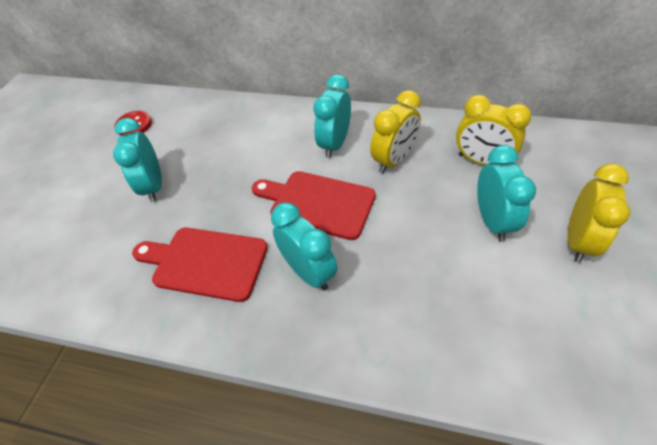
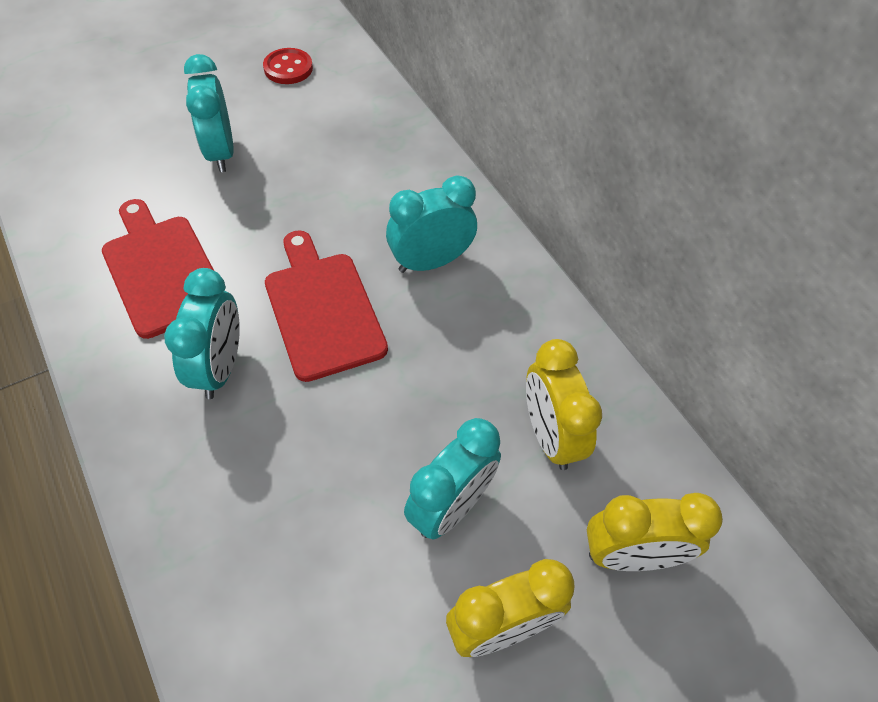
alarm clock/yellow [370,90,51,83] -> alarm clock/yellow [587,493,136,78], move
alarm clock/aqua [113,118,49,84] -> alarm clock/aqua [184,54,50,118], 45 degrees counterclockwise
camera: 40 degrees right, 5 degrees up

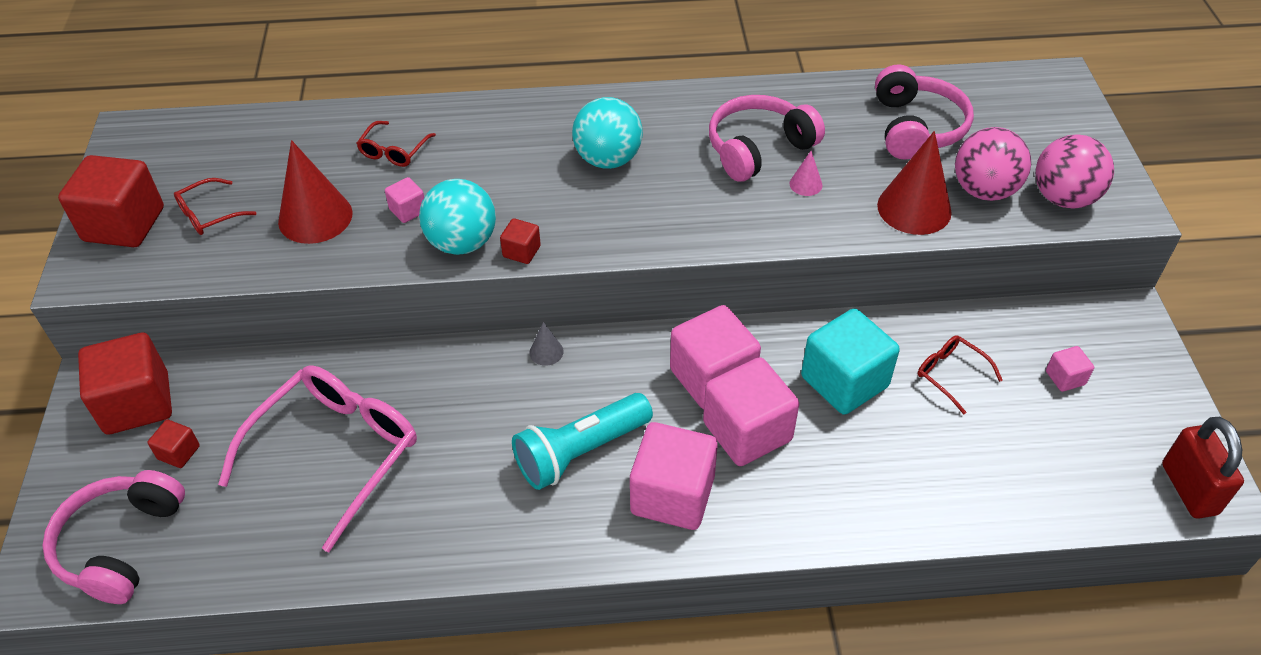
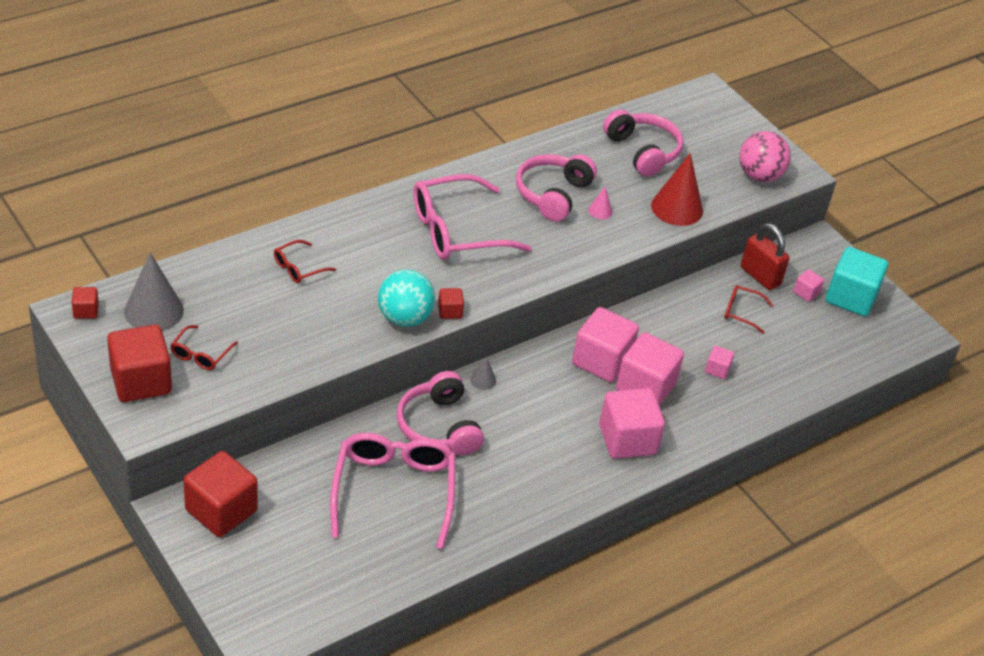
play ball/aqua [572,97,71,72] -> spectacles/rose-pink [413,174,119,86]
spectacles/crimson [356,121,80,46] -> spectacles/crimson [274,240,62,43], 60 degrees clockwise
play ball/rose-pink [955,127,76,74] -> none
cone shape/crimson [278,140,75,104] -> none
solid cube/rose-pink [385,177,39,46] -> solid cube/rose-pink [705,346,29,33], move
solid cube/aqua [801,308,99,107] -> solid cube/aqua [826,247,62,69], move
flashlight/aqua [512,393,141,97] -> none
small lock/crimson [1162,417,82,102] -> small lock/crimson [741,223,49,67], move
solid cube/crimson [147,420,53,48] -> solid cube/crimson [72,287,27,32], move
headphones/rose-pink [42,470,143,134] -> headphones/rose-pink [397,371,87,84], move
none -> cone shape/ash-grey [124,253,60,78]
camera: 35 degrees left, 5 degrees down

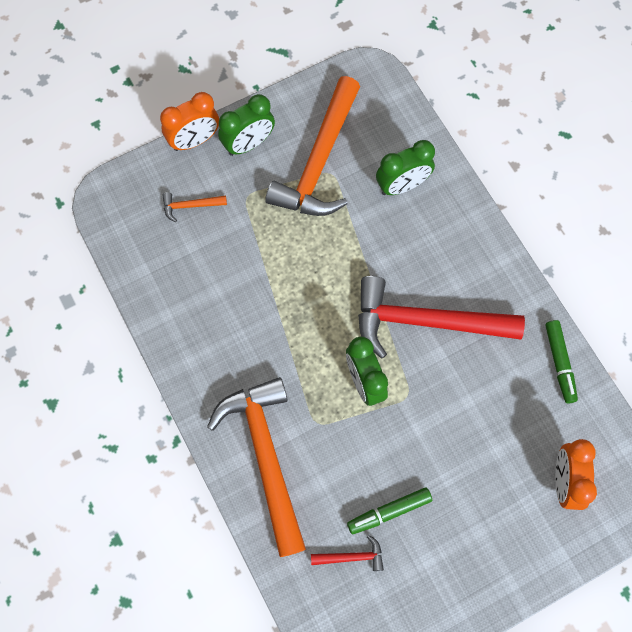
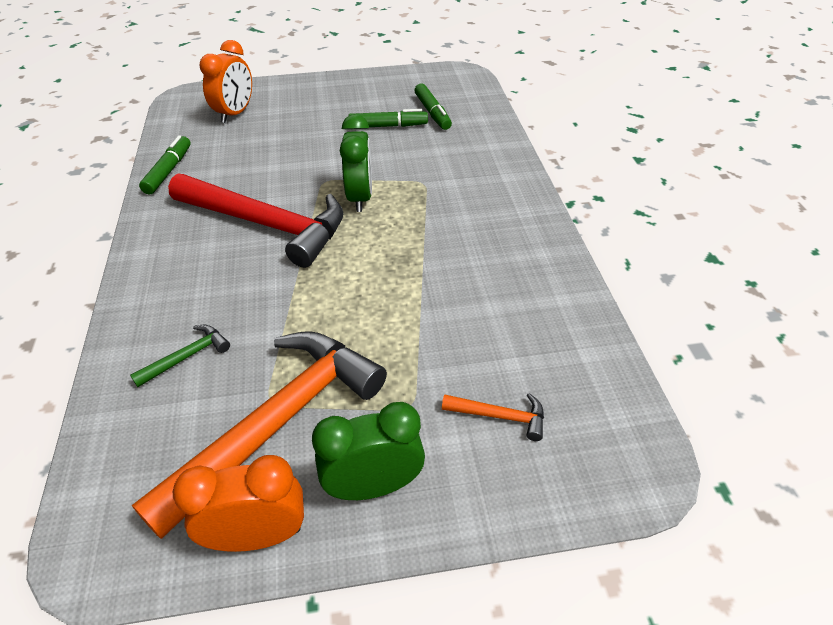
alarm clock/orange [160,92,59,59] -> alarm clock/orange [173,455,131,97], move
alarm clock/green [376,140,59,55] -> carpenter's hammer/green [130,325,100,62]
carpenter's hammer/orange [207,377,99,180] -> none
carpenter's hammer/crimson [311,535,73,36] -> marker/green [415,83,37,47]
camera: 160 degrees left, 25 degrees down

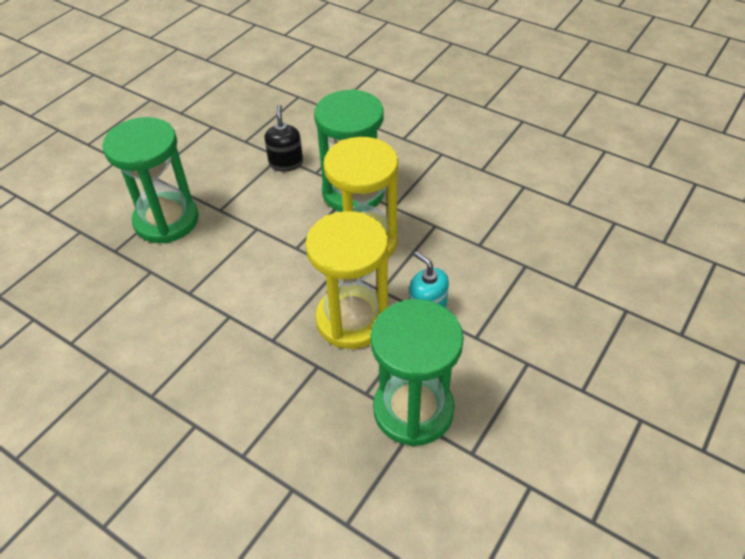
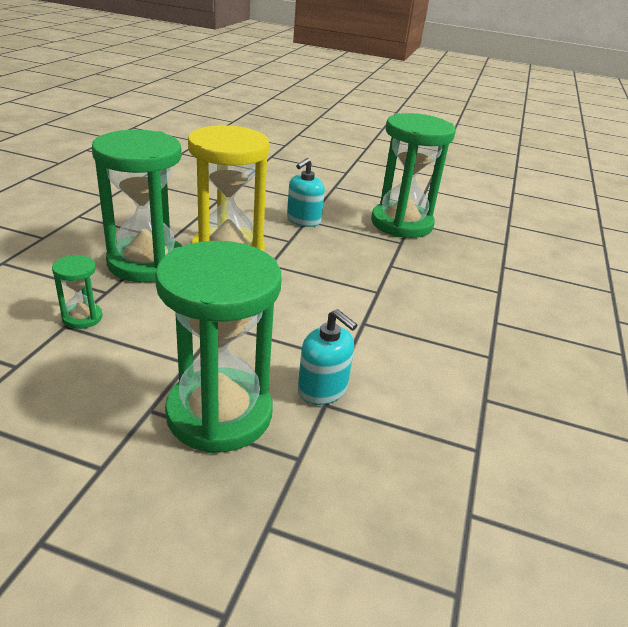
soap dispenser/ebony [264,105,39,66] -> sand timer/green [52,255,50,74]
sand timer/yellow [305,211,83,138] -> none
none -> soap dispenser/aqua [298,309,59,96]
camera: 110 degrees left, 15 degrees down

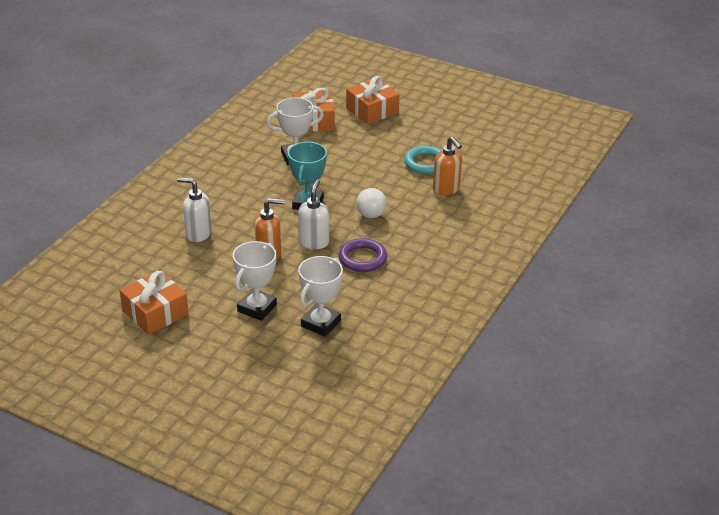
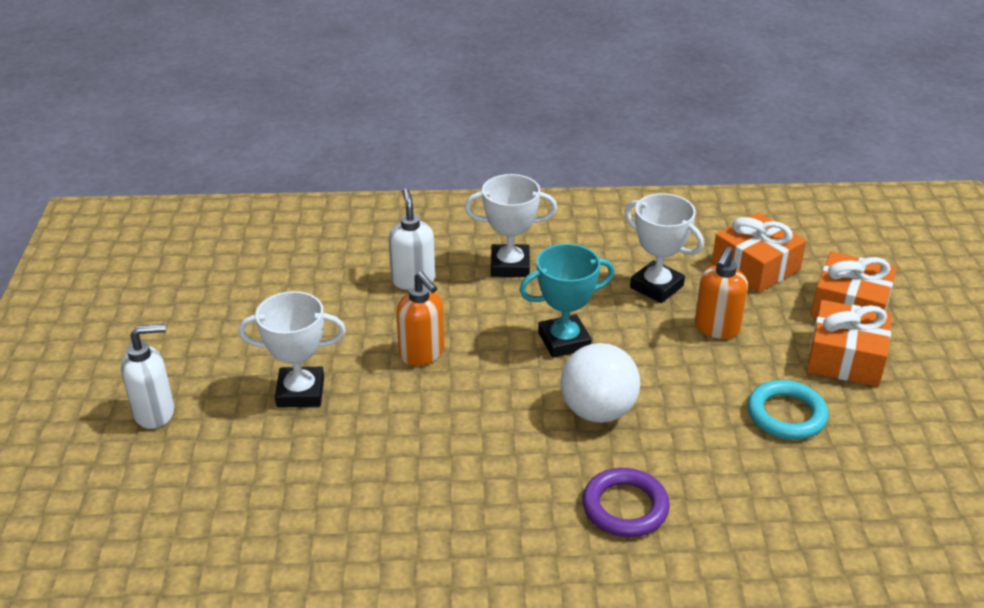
soap dispenser/orange [433,136,29,59] -> soap dispenser/orange [694,247,54,92], move
soap dispenser/white [298,179,31,70] -> soap dispenser/white [121,324,53,105], move
play ball/white [356,188,31,30] -> play ball/white [560,343,80,80], x1.53
ring/violet [339,238,48,34] -> ring/violet [582,468,88,70], move
trophy/white [298,256,45,81] -> trophy/white [465,174,92,103], move
present/orange [120,271,69,64] -> present/orange [807,300,85,87], move
camera: 60 degrees right, 0 degrees up

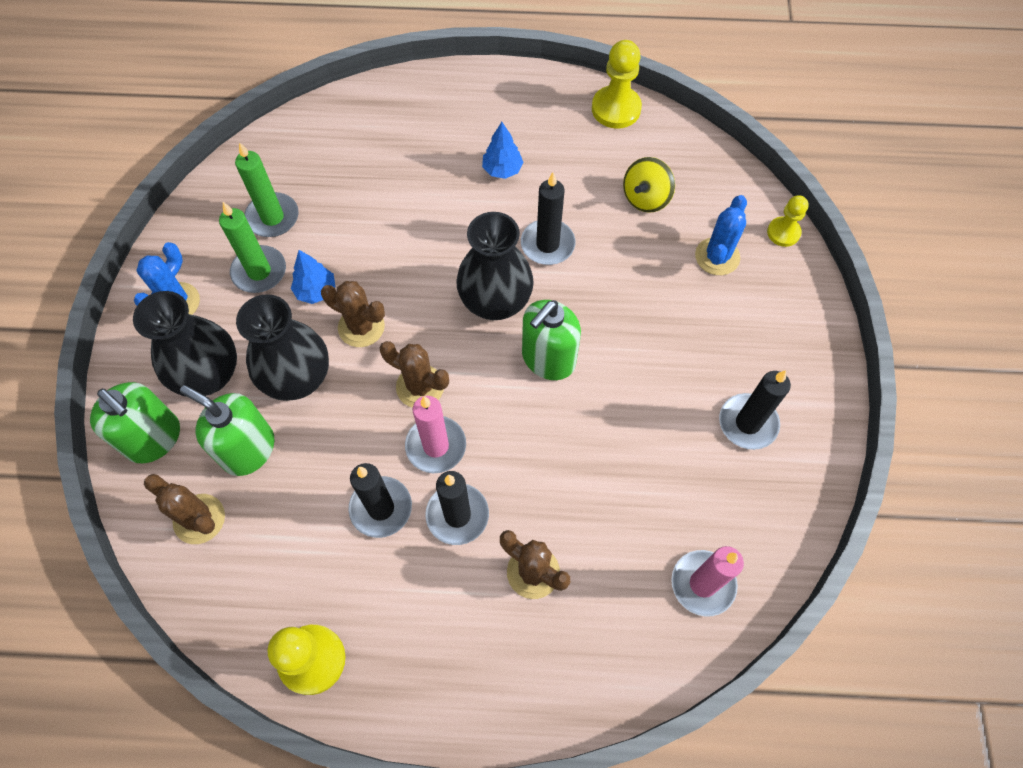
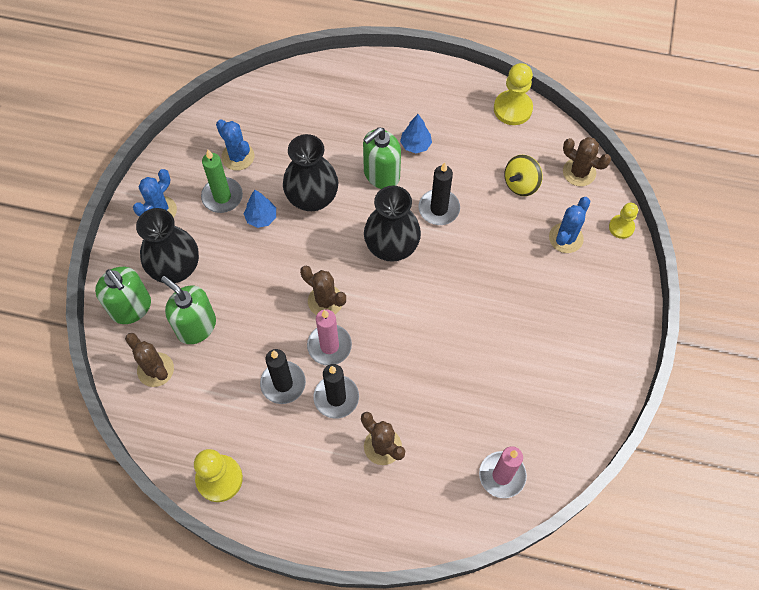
candle/green [235,142,64,95] -> prickly plant/cobalt [216,119,38,52]
prickly plant/brown [321,281,64,66] -> prickly plant/brown [563,137,48,49], move
vase/ebony [236,294,93,107] -> vase/ebony [283,134,55,77], move
soap dispenser/green [522,300,59,80] -> soap dispenser/green [363,127,38,62], move
candle/ebony [719,370,72,80] -> none
camera: 10 degrees right, 0 degrees up

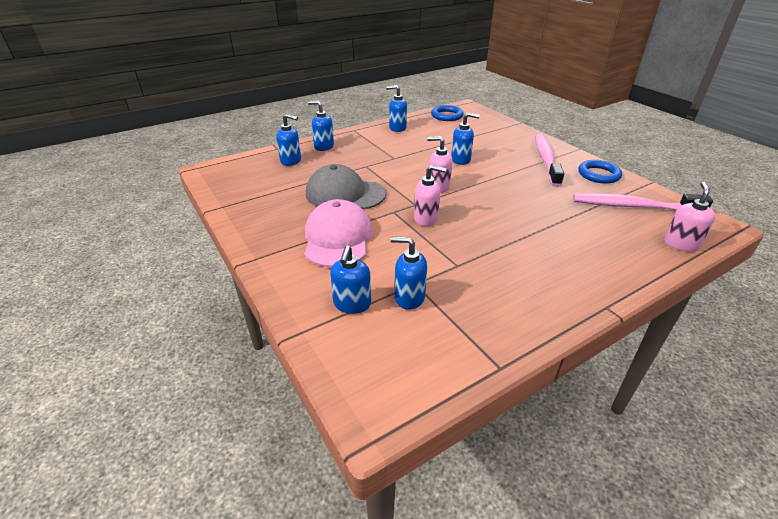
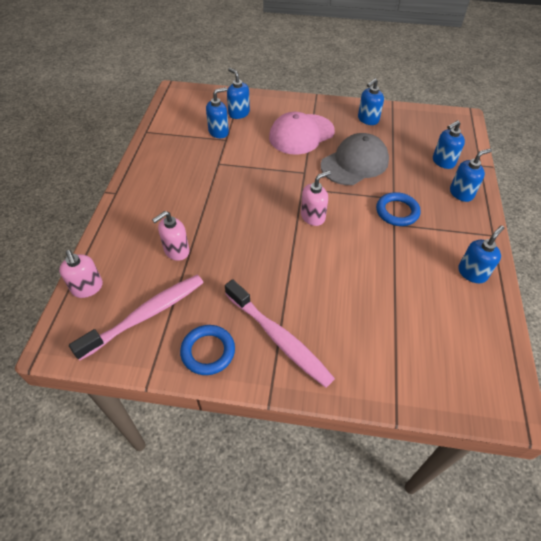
ring/cobalt [431,105,33,16] -> ring/cobalt [376,192,45,34], move
soap dispenser/cobalt [451,113,29,52] -> soap dispenser/cobalt [358,78,26,47], move
soap dispenser/rose-pink [414,165,32,61] -> soap dispenser/rose-pink [152,211,38,50], move
cap/rose-pink [305,199,67,68] -> cap/rose-pink [269,112,66,43], 105 degrees clockwise
camera: 130 degrees right, 15 degrees up

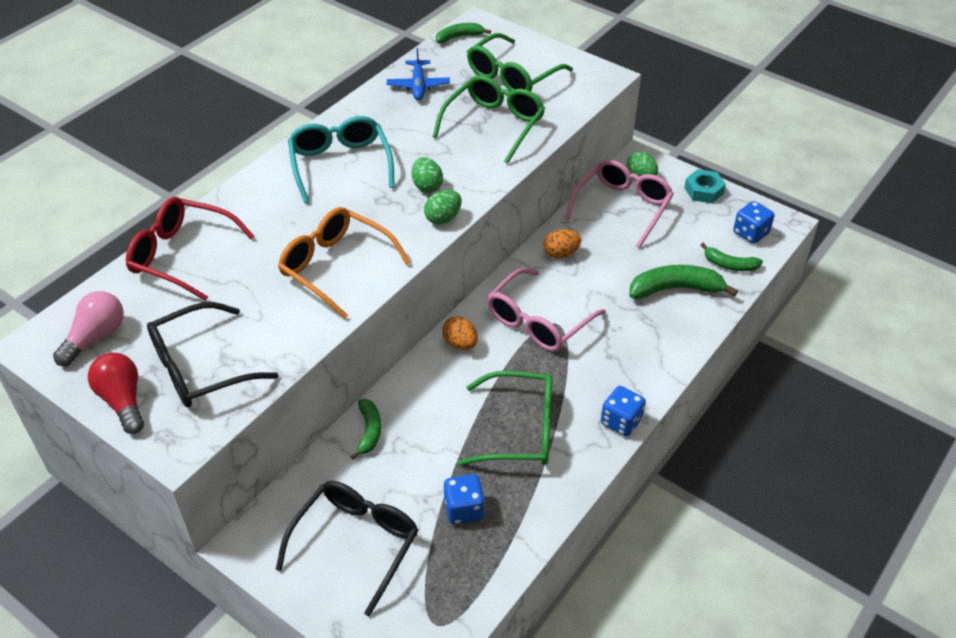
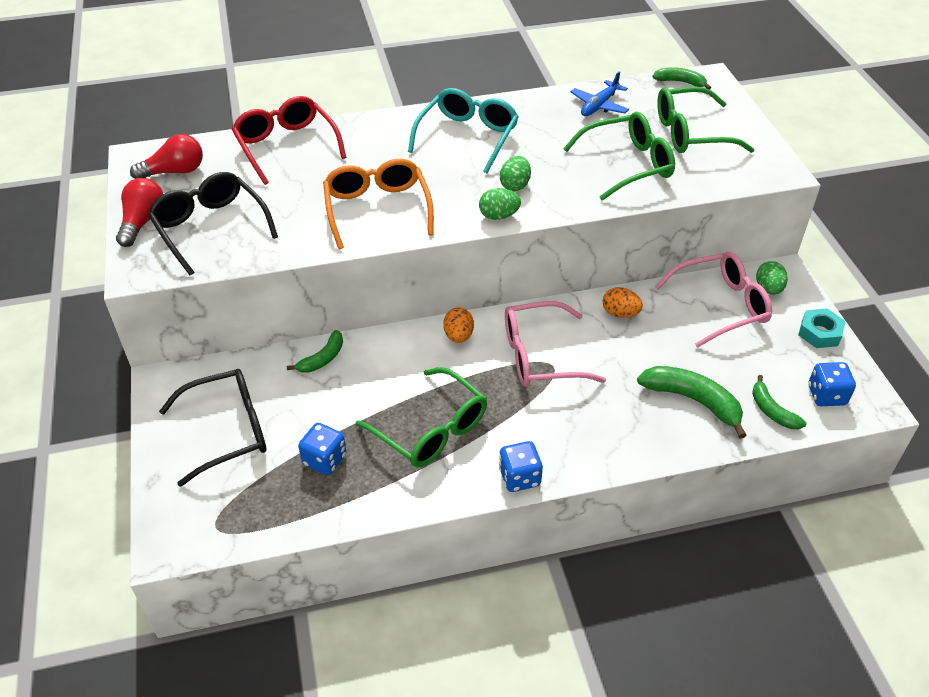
bulb/rose-pink [53,291,71,75] -> bulb/crimson [130,134,73,45]
spectacles/ebony [147,302,132,105] -> spectacles/ebony [148,172,130,103], 45 degrees clockwise
camera: 40 degrees right, 0 degrees up

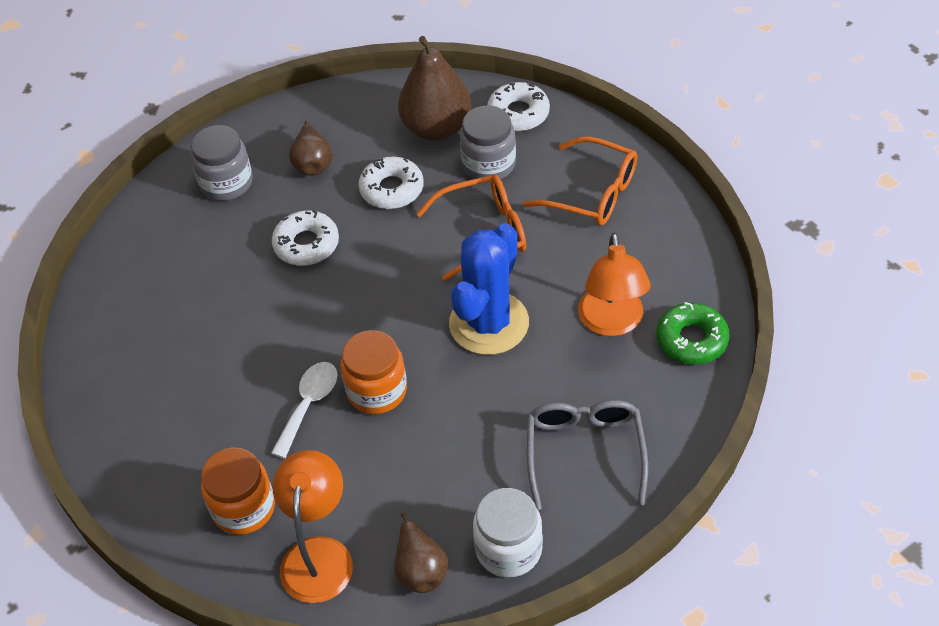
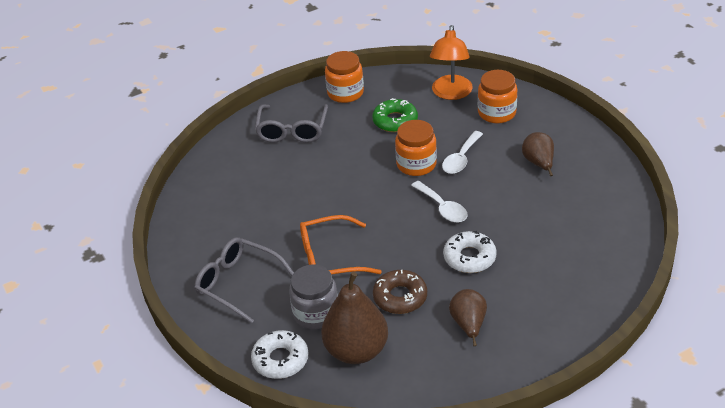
jar/ash-grey [191,125,62,76] -> none
spectacles/orange [523,136,114,89] -> spectacles/ash-grey [194,237,100,87]
donut/white [358,157,66,52] -> donut/brown [373,270,54,44]
prickly plant/cobalt [449,223,80,132] -> none
desk lamp/orange [578,233,73,103] -> none
donut/green [656,302,74,63] -> donut/green [372,98,46,34], move
jar/white [473,488,70,90] -> jar/orange [325,51,39,52]
pear/brown [395,512,53,81] -> pear/brown [522,132,32,44], move
none -> spoon/white [411,181,57,42]
camera: 175 degrees left, 10 degrees down

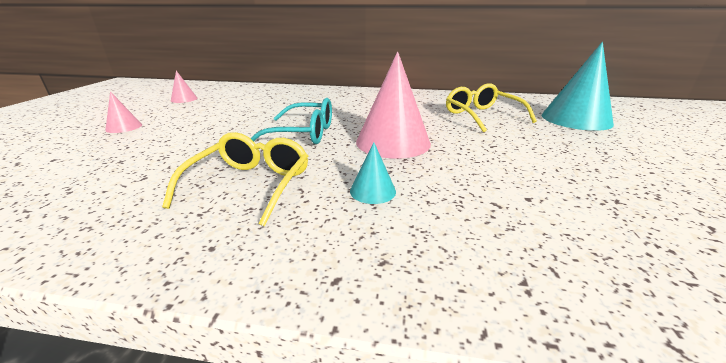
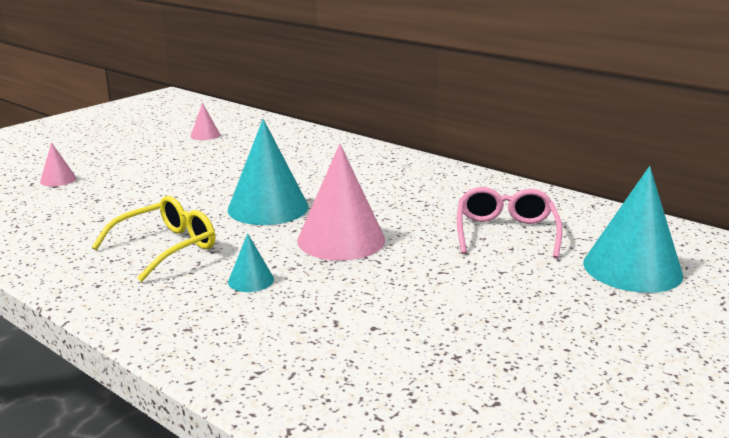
spectacles/yellow [446,83,91,49] -> spectacles/rose-pink [457,187,106,71]
cone shape/rose-pink [105,92,37,41] -> cone shape/rose-pink [40,142,37,45], move
spectacles/aqua [250,98,82,46] -> cone shape/aqua [228,119,81,106]
camera: 30 degrees right, 5 degrees down

